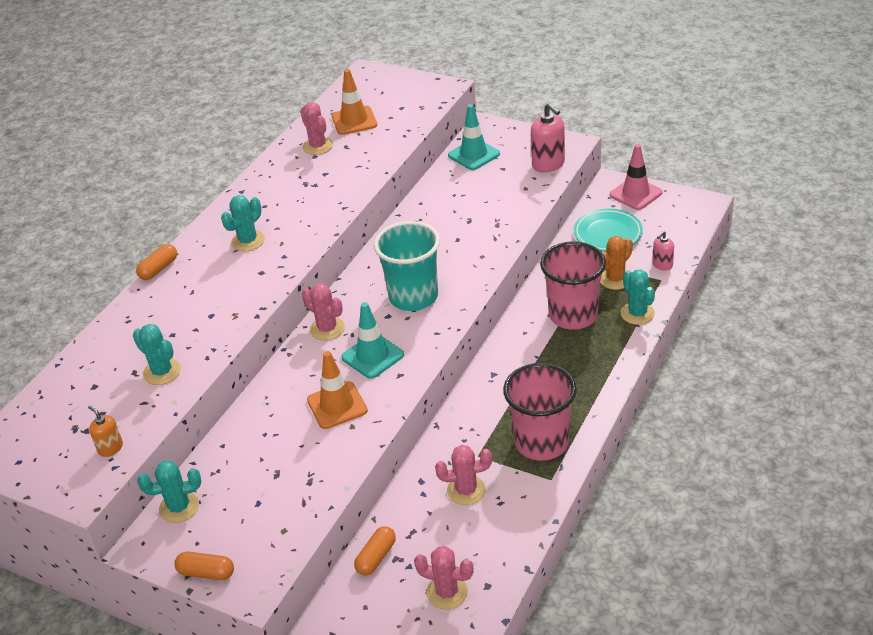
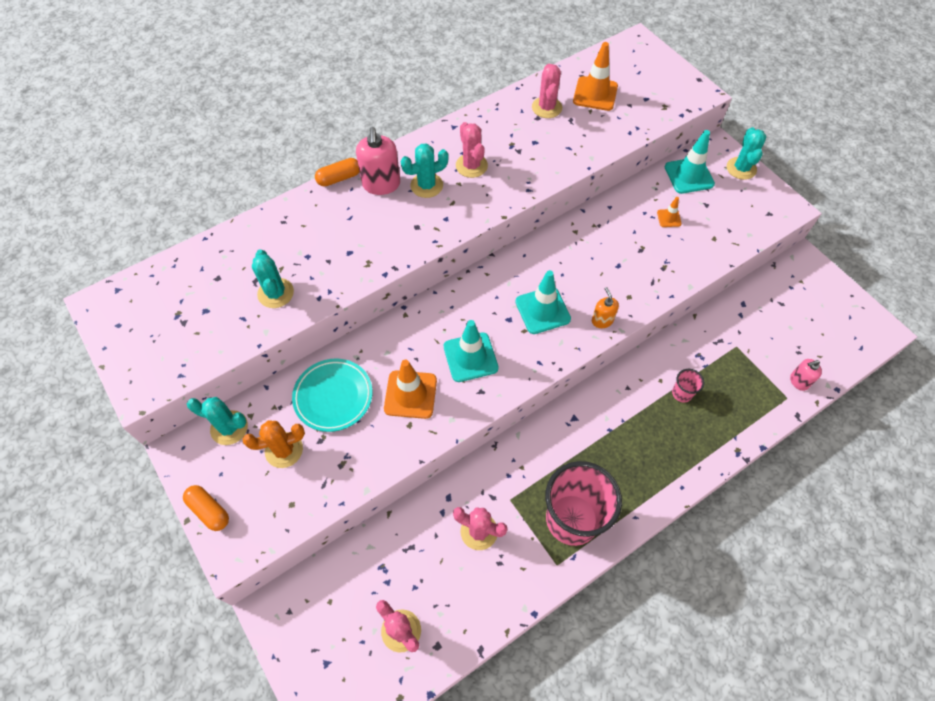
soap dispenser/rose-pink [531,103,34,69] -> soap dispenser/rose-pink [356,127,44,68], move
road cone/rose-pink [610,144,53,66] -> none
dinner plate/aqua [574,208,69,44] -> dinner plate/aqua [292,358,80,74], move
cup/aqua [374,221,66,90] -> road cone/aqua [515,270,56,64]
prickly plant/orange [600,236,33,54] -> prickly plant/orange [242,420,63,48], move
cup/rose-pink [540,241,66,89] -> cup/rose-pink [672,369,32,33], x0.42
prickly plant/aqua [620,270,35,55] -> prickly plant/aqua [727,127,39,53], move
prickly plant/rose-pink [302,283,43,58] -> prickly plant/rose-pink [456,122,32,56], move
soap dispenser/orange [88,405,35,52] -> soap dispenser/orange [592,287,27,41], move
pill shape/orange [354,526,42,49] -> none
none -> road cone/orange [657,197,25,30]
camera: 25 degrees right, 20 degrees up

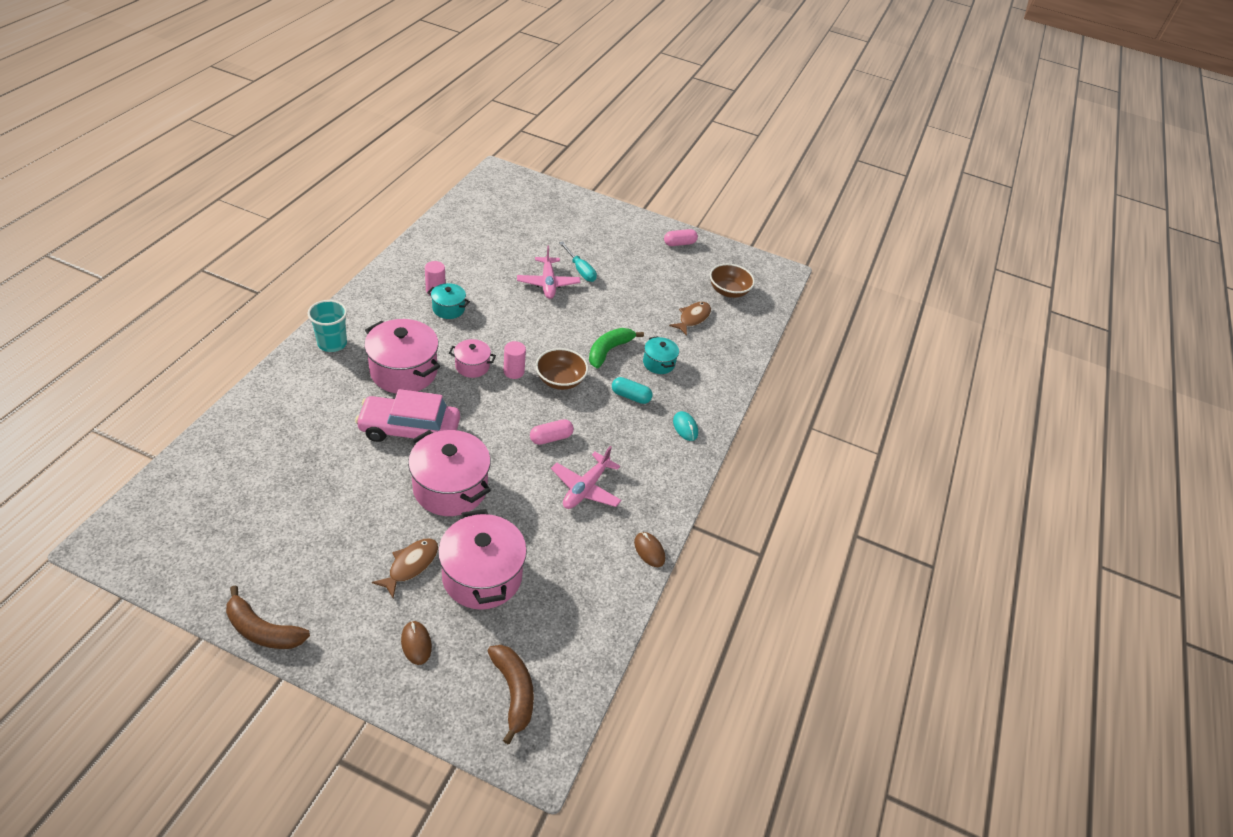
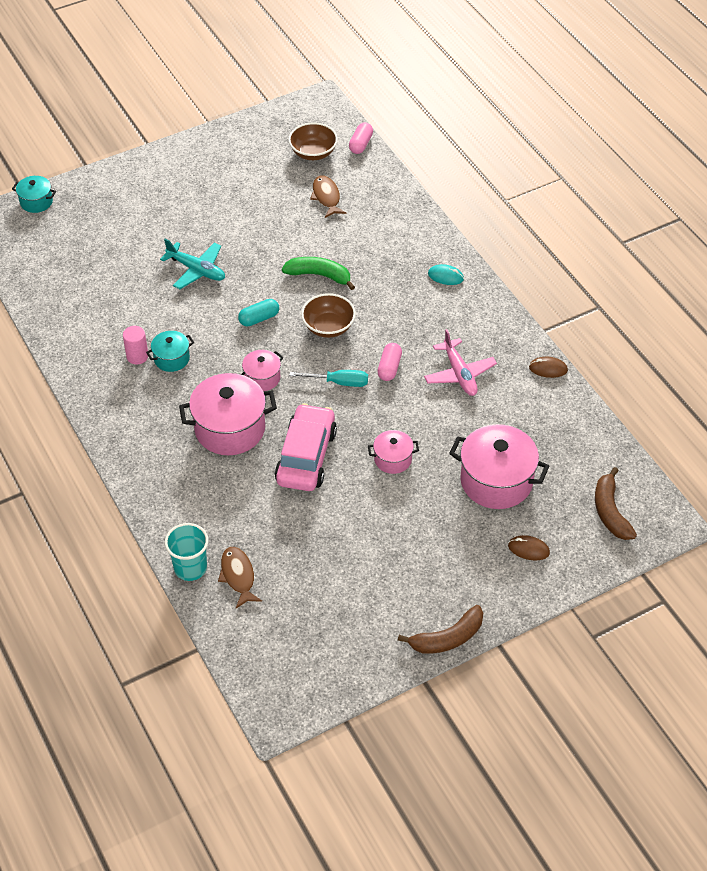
pill shape/rose-pink [664,229,34,17] -> pill shape/rose-pink [349,122,24,32], move
flat screwdriver/aqua [559,242,38,40] -> flat screwdriver/aqua [289,370,79,17], move
plane/rose-pink [517,246,63,53] -> plane/aqua [160,238,65,51]
cup/aqua [308,300,39,52] -> cup/aqua [165,523,43,58], move
toy banana/green [589,328,55,40] -> toy banana/green [282,257,73,33], 120 degrees clockwise
pot/aqua [643,336,36,38] -> pot/aqua [12,176,44,37], move
solid cylinder/rose-pink [504,341,22,38] -> none
pill shape/aqua [612,377,41,27] -> pill shape/aqua [238,299,41,27], move
automobile/rose-pink [355,389,105,53] -> automobile/rose-pink [275,403,62,88], 150 degrees clockwise
pot/rose-pink [408,430,83,86] -> pot/rose-pink [368,430,51,44], x0.53
fish/brown [372,538,66,60] -> fish/brown [218,547,44,61], move
toy banana/brown [488,645,46,99] -> toy banana/brown [595,467,42,73], 120 degrees counterclockwise
camera: 45 degrees left, 5 degrees up

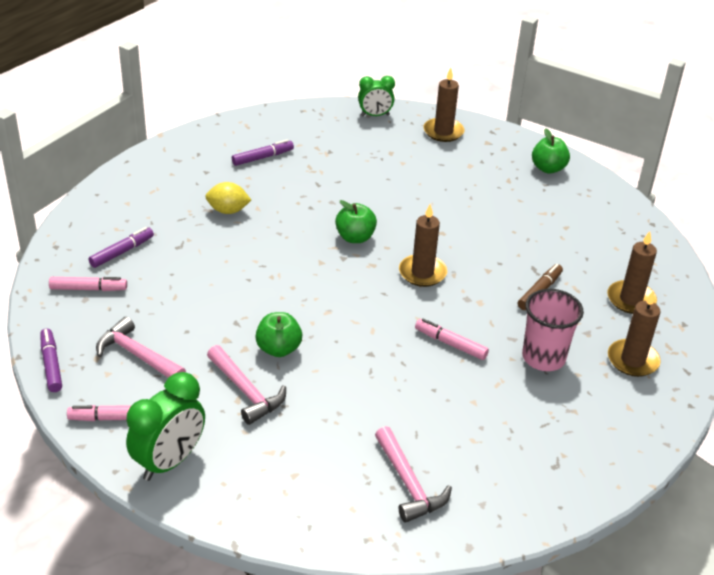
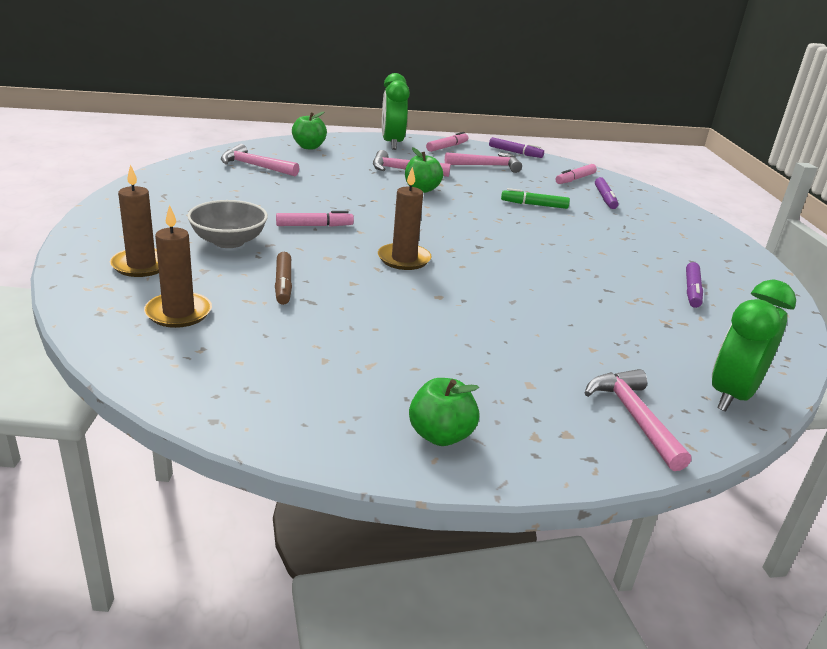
candle/brown [424,68,40,74] -> carpenter's hammer/rose-pink [585,369,106,102]
alarm clock/green [358,76,37,40] -> alarm clock/green [712,280,84,132], x1.59
lemon/yellow [205,182,46,32] -> none
toy apple/green [335,200,42,43] -> toy apple/green [292,111,35,38], move
cup/rose-pink [522,289,62,82] -> bowl/ash-grey [187,200,81,48]
none -> marker/green [501,188,69,21]
camera: 135 degrees right, 10 degrees down

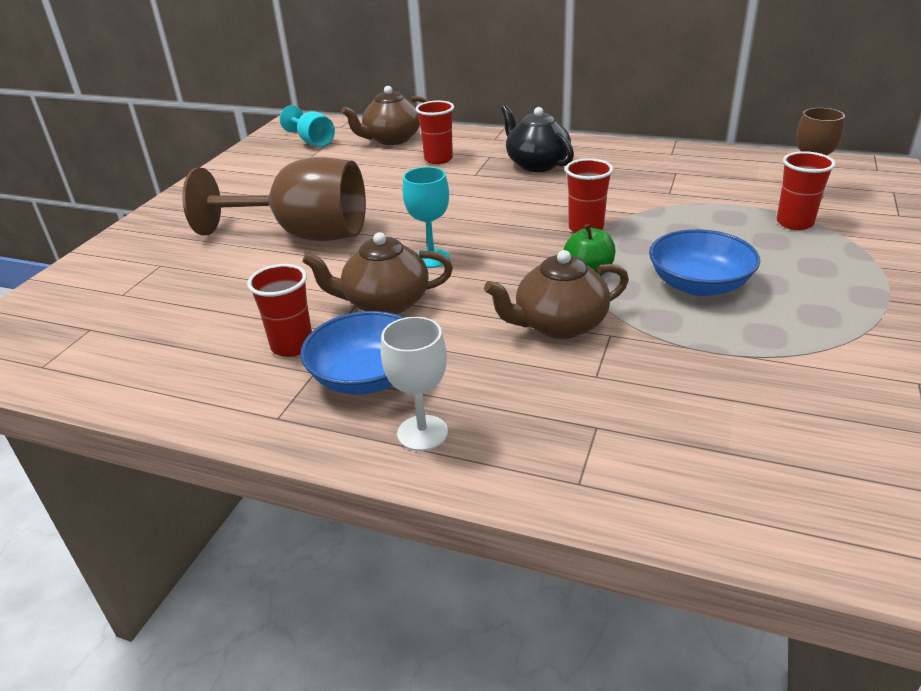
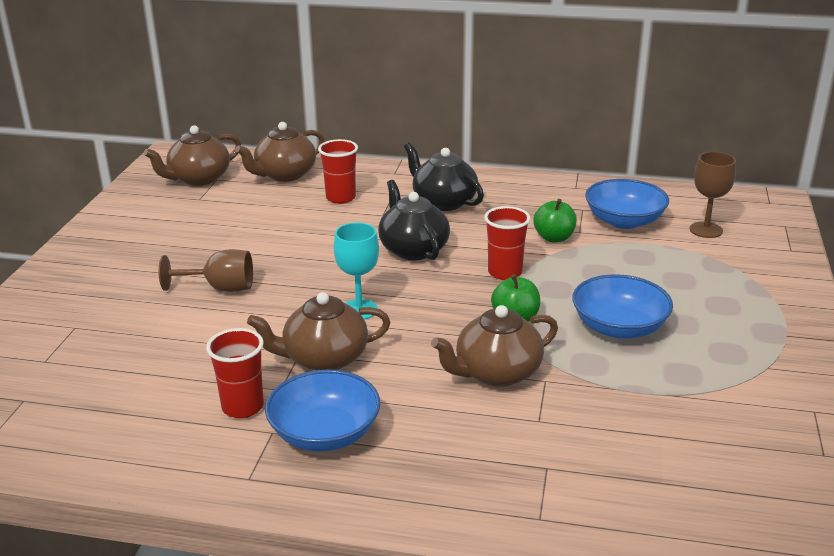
chalice/aqua [280,105,55,42] -> tea pot/brown [144,125,97,61]
cup/crimson [776,151,60,79] -> none
chalice/brown [182,157,184,84] -> chalice/brown [158,249,95,43], x0.52
chalice/white [381,317,67,134] -> none
none -> bowl/cobalt [585,179,84,50]
none -> tea pot/ebony [378,180,72,80]
none -> toy apple/green [533,199,44,43]
camera: 10 degrees left, 5 degrees down

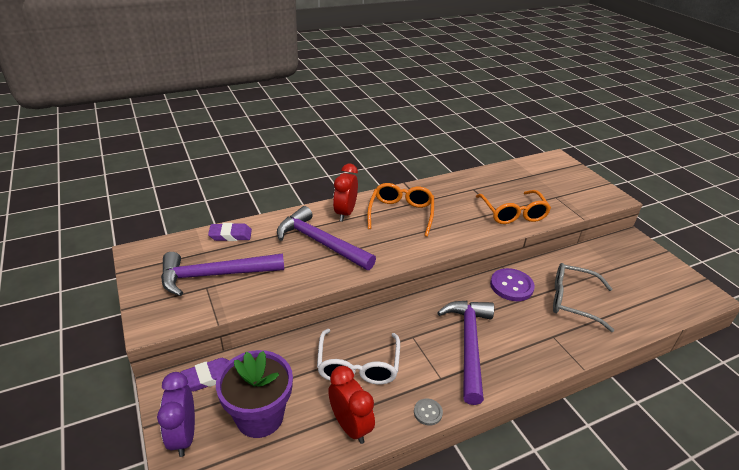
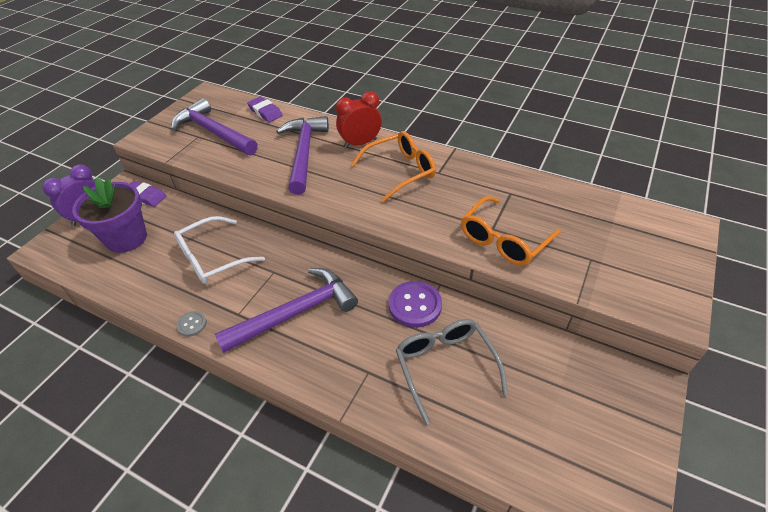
alarm clock/crimson [328,366,47,78] -> none
camera: 55 degrees right, 10 degrees up

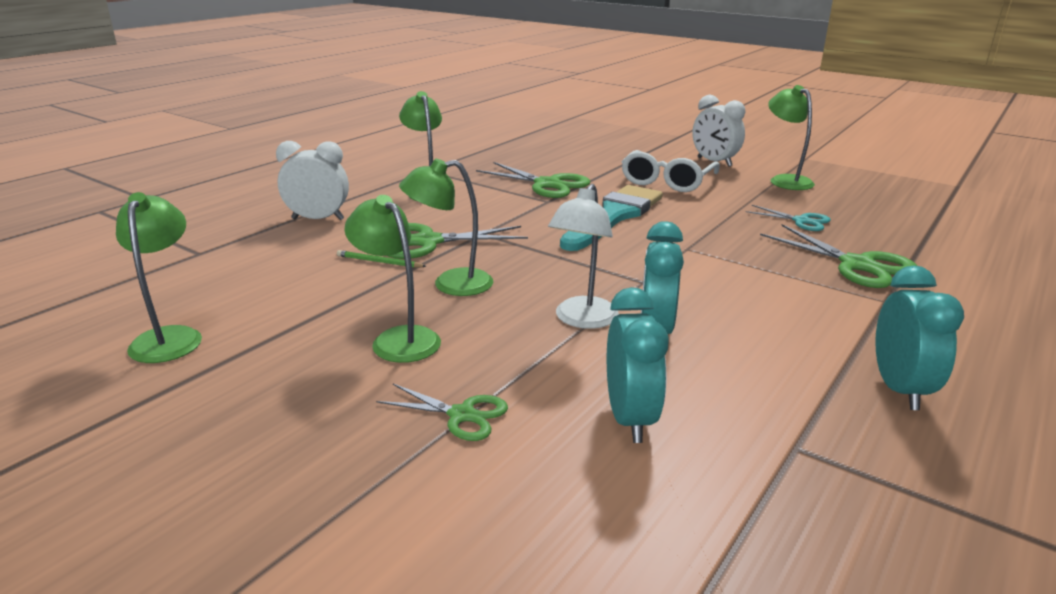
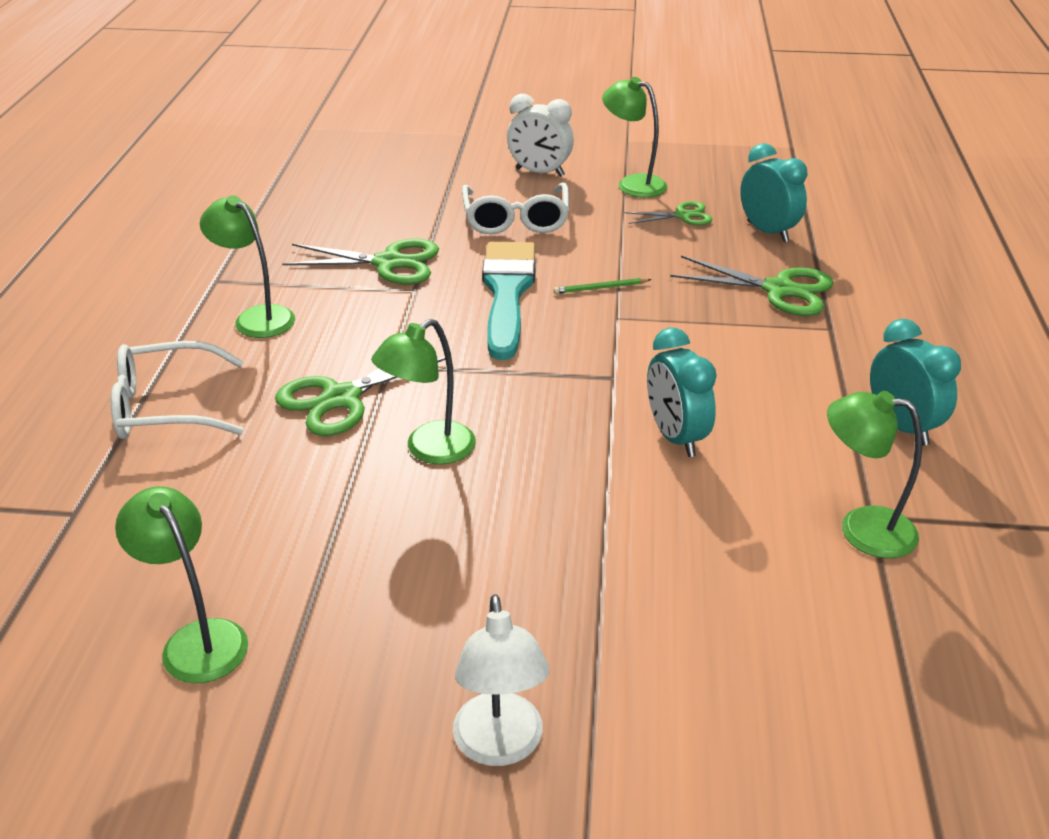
alarm clock/white [276,141,73,79] -> spectacles/white [111,341,133,98]
desk lamp/white [548,184,71,145] -> desk lamp/white [453,594,97,172], move
desk lamp/green [344,195,97,168] -> desk lamp/green [827,391,95,167], move
scissors/aqua [745,205,86,26] -> none
wooden pencil/green [337,250,90,18] -> wooden pencil/green [554,278,98,16], move
alarm clock/aqua [607,287,62,156] -> alarm clock/aqua [740,143,67,99], move
scissors/green [376,384,132,57] -> scissors/green [624,201,88,24], move
camera: 30 degrees left, 10 degrees up

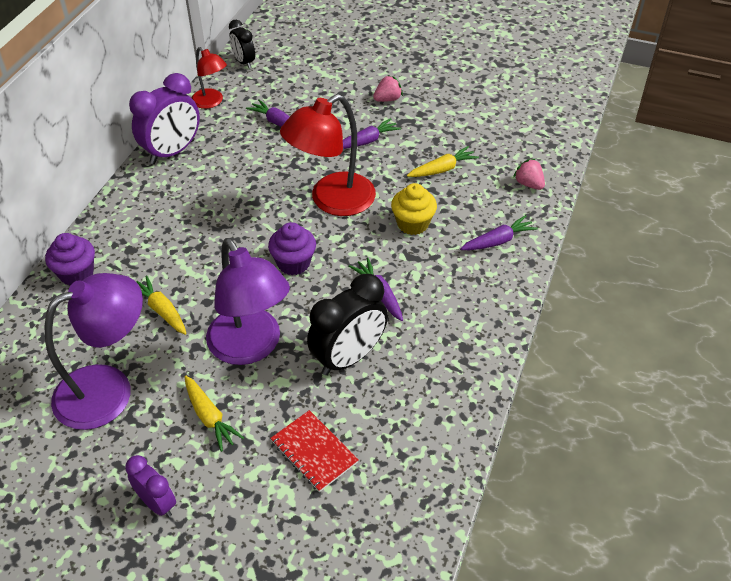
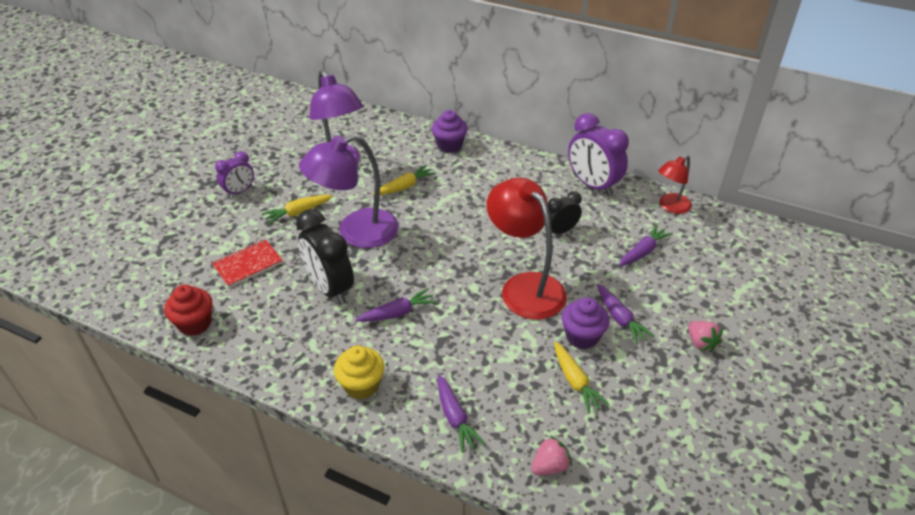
alarm clock/ebony [229,20,26,49] -> alarm clock/ebony [548,191,34,43], move
cupcake/yellow [391,183,46,52] -> cupcake/yellow [334,345,50,54], move
cupcake/violet [268,222,48,53] -> cupcake/violet [562,297,47,52], move
none -> cupcake/crimson [164,285,49,51]
camera: 95 degrees right, 5 degrees down

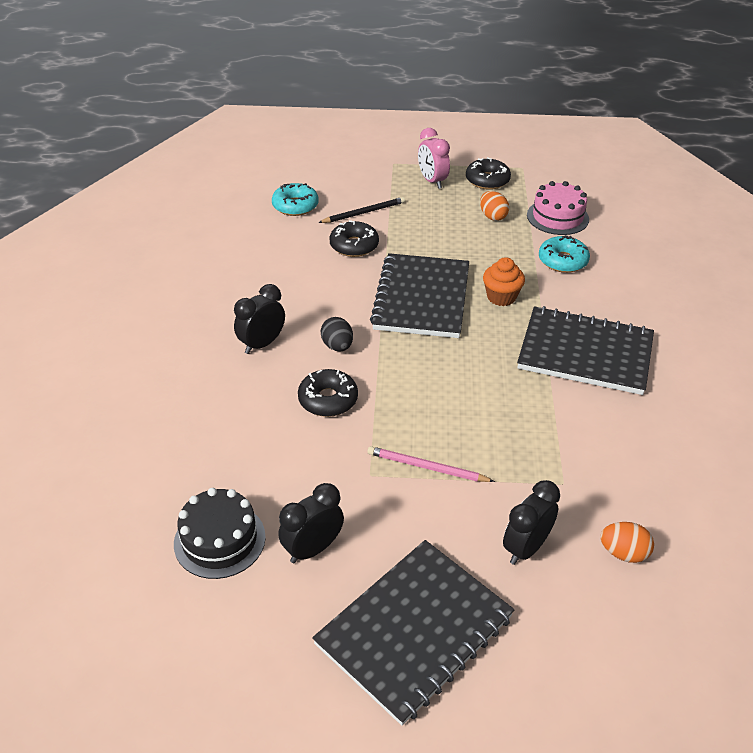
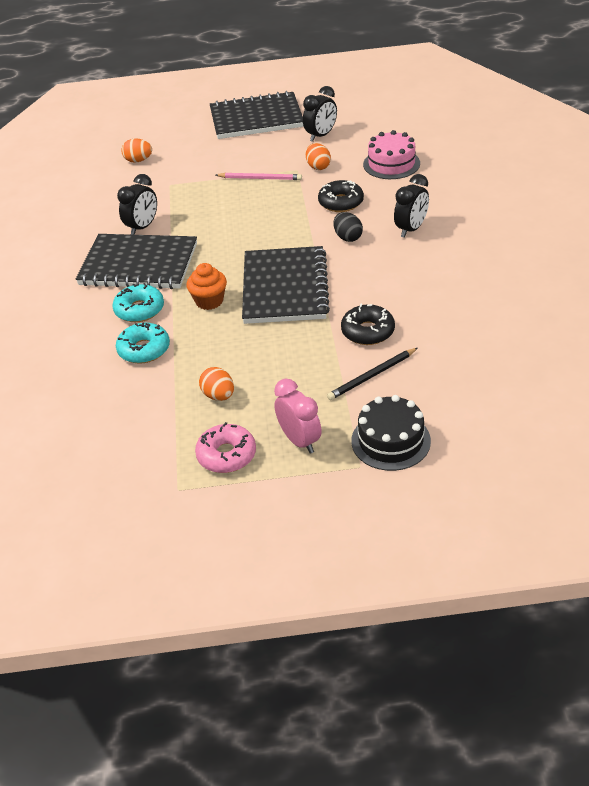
donut/ebony [466,157,45,33] -> donut/rose-pink [195,422,61,51]
gateau/rose-pink [527,181,62,54] -> gateau/rose-pink [363,130,57,49], move
donut/aqua [272,183,47,33] -> donut/aqua [112,283,52,39], move
alarm clock/ebony [503,480,57,85] -> alarm clock/ebony [117,174,40,61], move
gateau/ebony [174,488,92,91] -> gateau/ebony [351,395,80,76], move
notepad/ebony [312,540,202,186] -> notepad/ebony [210,91,94,48], 45 degrees clockwise
none -> egg/orange [306,143,25,27]
camera: 175 degrees right, 0 degrees up

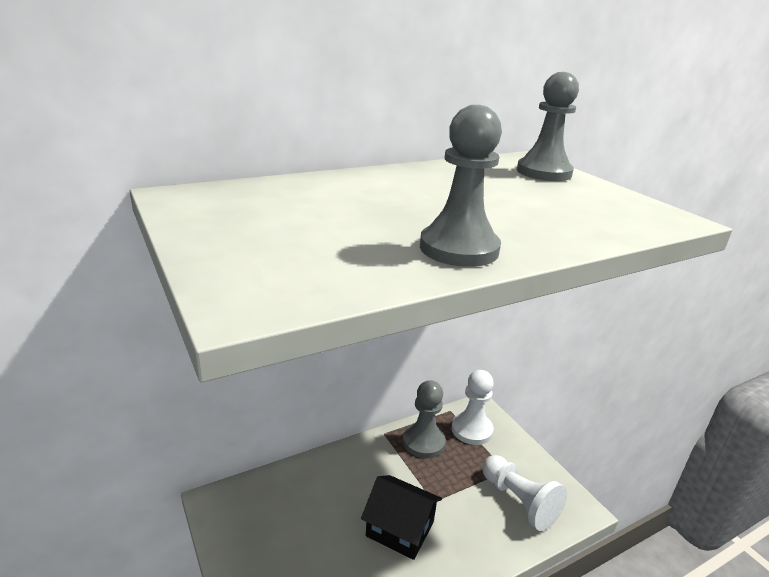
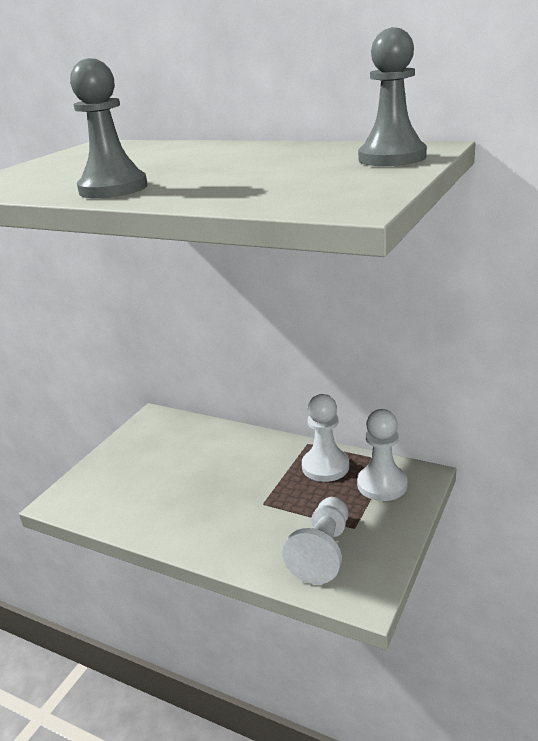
game pawn/ash-grey [403,380,43,78] -> game pawn/white [302,394,47,88]
cottage/ebony [361,475,81,85] -> none
camera: 60 degrees right, 0 degrees up

